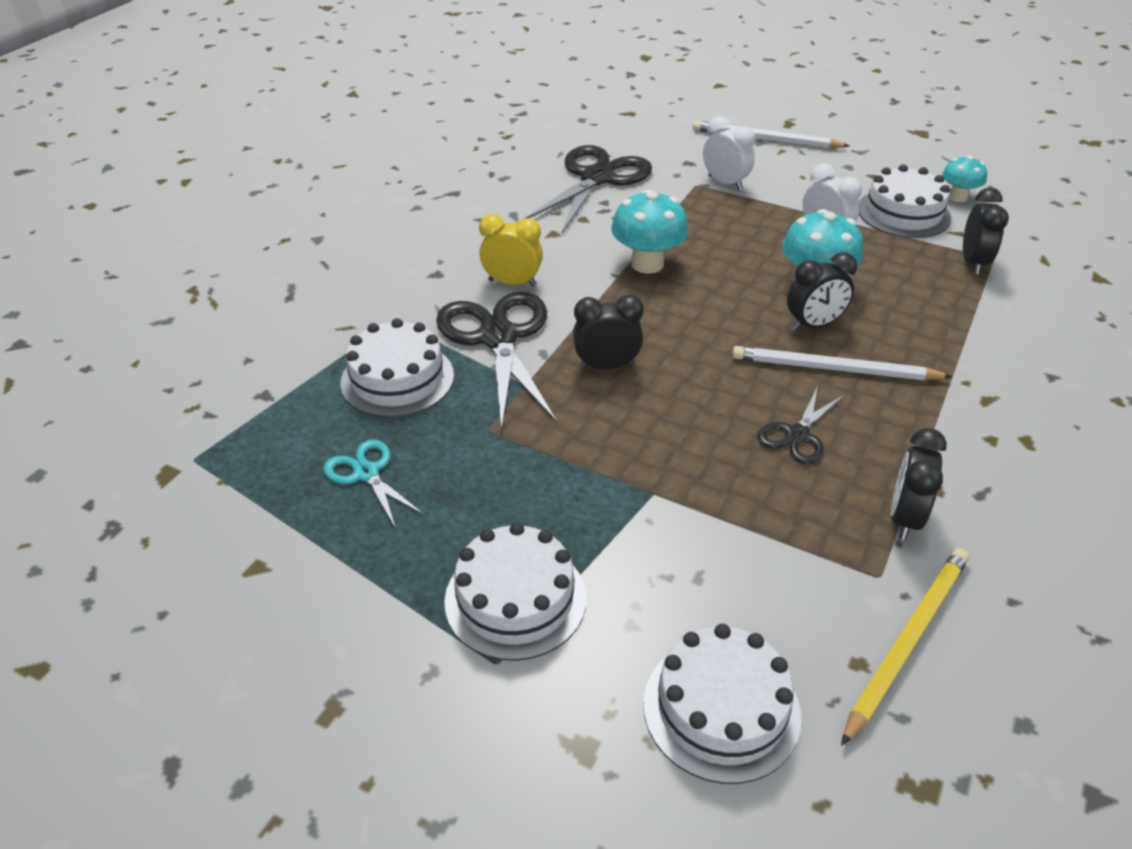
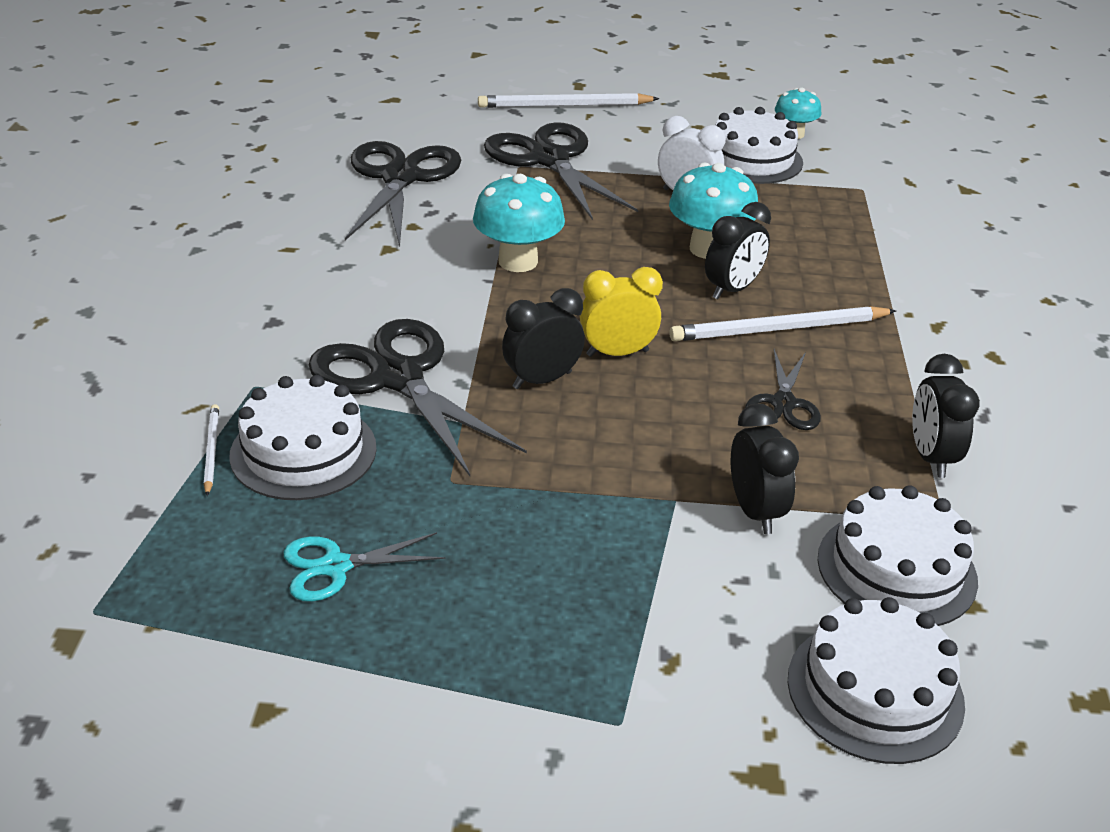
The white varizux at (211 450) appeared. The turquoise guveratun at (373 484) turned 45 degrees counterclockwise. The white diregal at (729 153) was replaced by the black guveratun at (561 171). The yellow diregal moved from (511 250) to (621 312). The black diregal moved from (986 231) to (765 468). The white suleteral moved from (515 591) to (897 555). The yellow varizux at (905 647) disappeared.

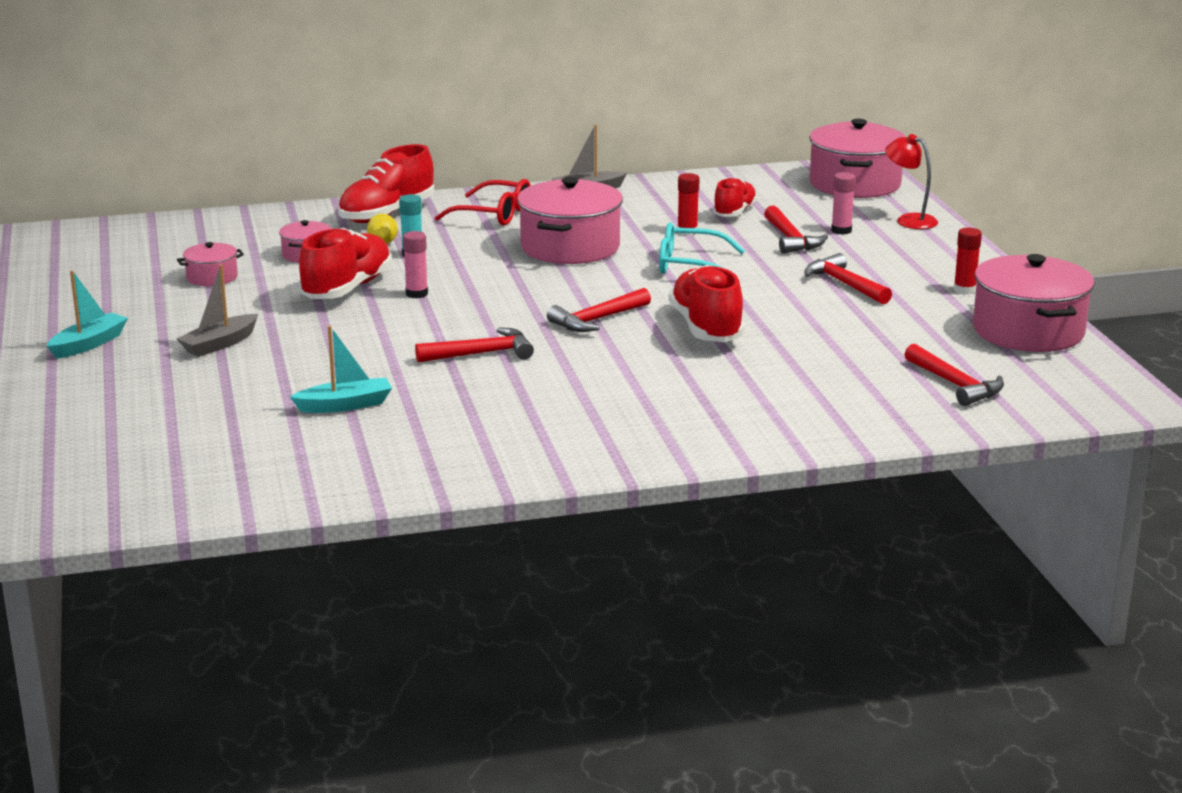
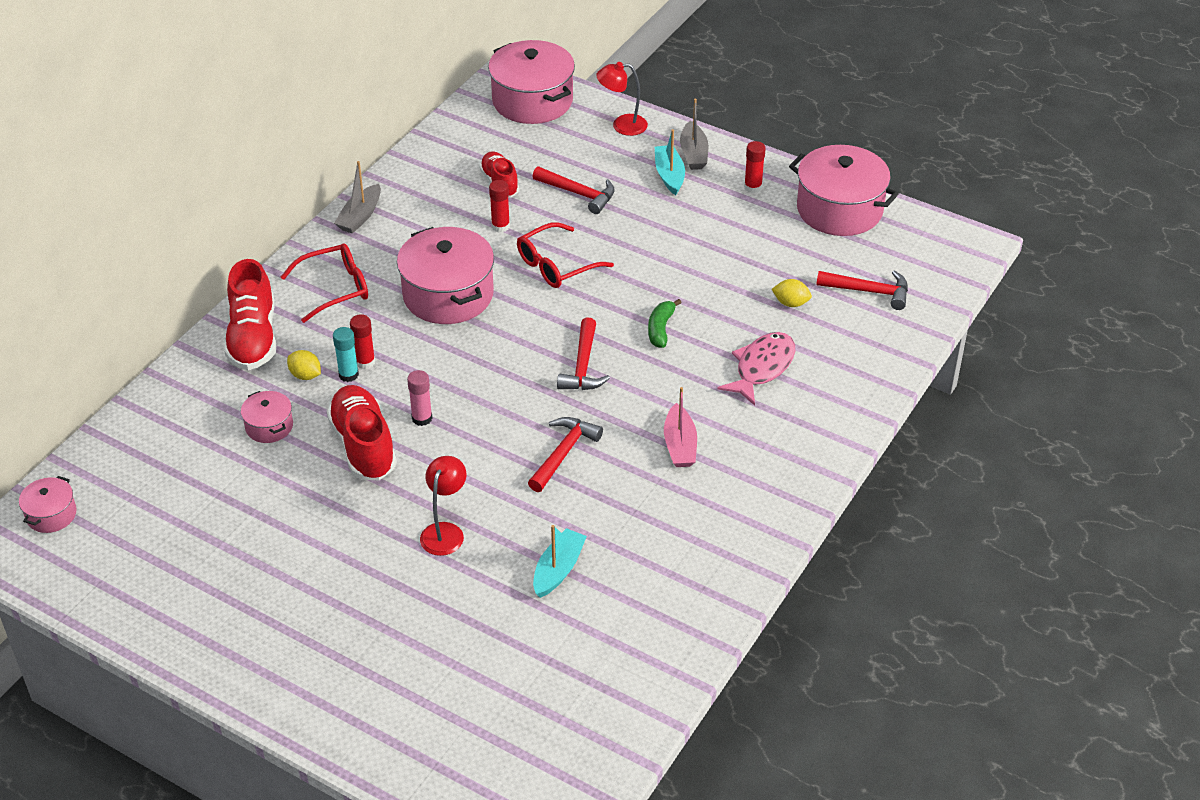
The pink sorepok moved from (210 264) to (48 504). The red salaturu at (362 341) appeared. The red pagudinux at (443 506) appeared. The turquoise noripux at (702 248) became the red noripux at (565 255). The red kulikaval at (707 303) was replaced by the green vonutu at (665 323). The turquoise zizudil moved from (87 315) to (670 162). The pink zizudil at (680 427) appeared. The grey zizudil moved from (217 311) to (694 134). The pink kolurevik at (756 369) appeared. The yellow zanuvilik at (792 293) appeared. The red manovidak at (848 278) disappeared. The pink salaturu at (843 203) disappeared.

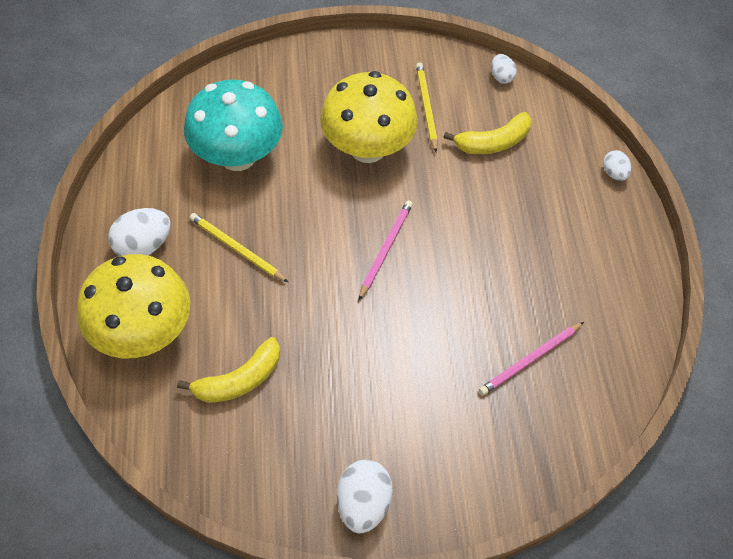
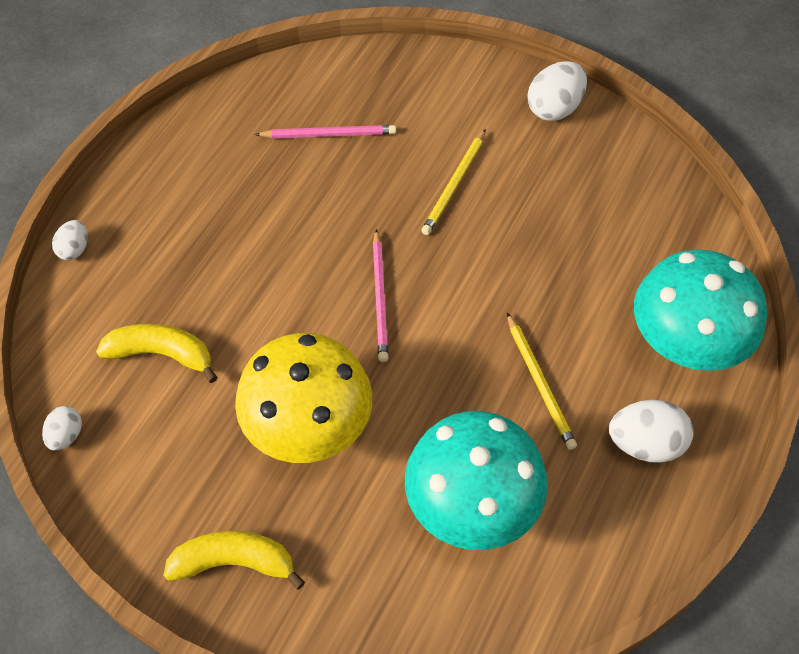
The yellow vonutu moved from (228 370) to (234 560). The pink varizux at (386 250) turned 60 degrees counterclockwise. The yellow varizux moved from (427 107) to (453 182). The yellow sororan at (133 306) became the turquoise sororan at (700 310).

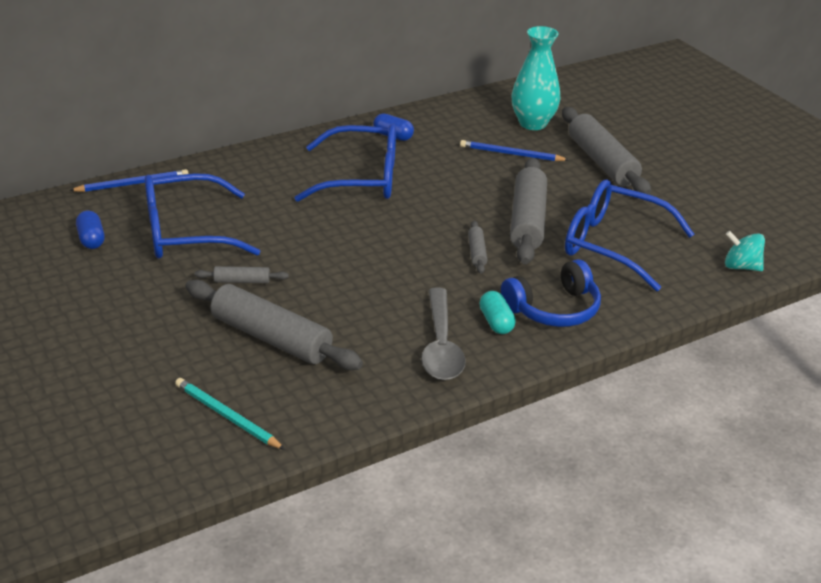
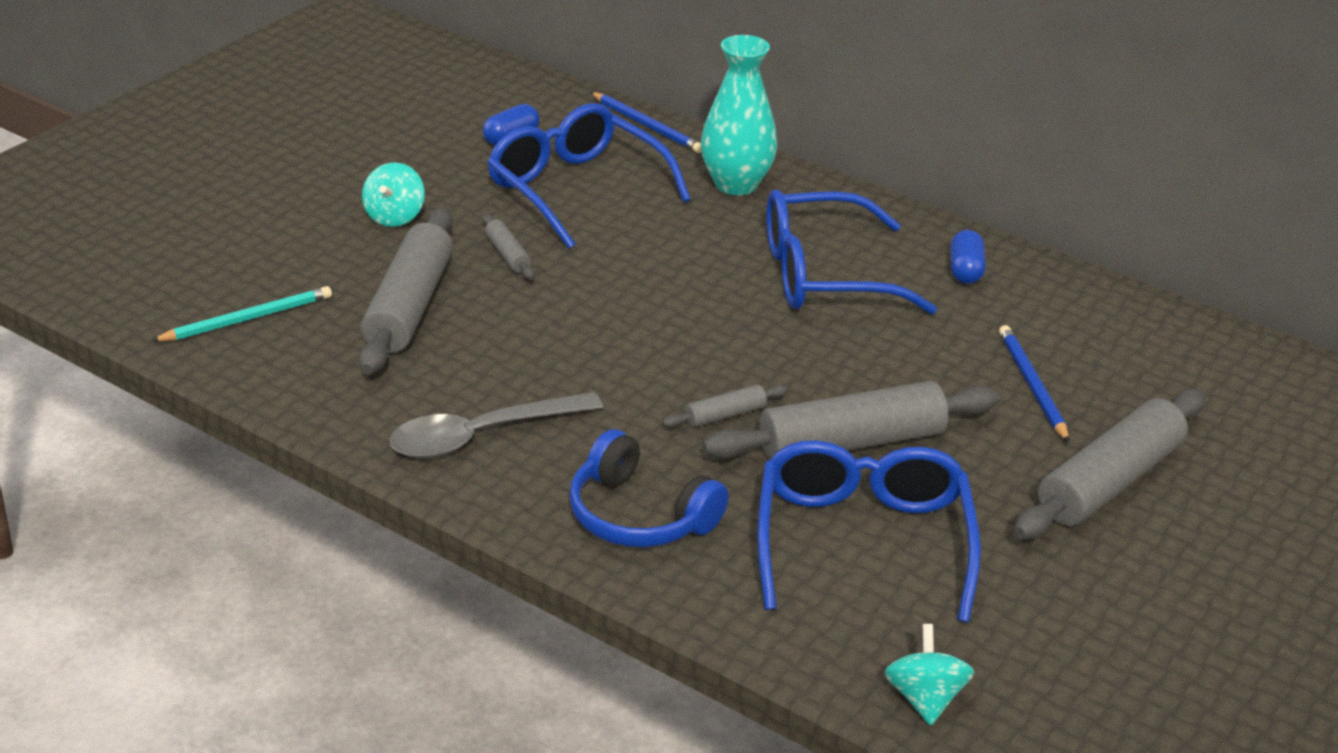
The turquoise varizux at (230 414) turned 45 degrees clockwise. The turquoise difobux at (393 195) appeared. The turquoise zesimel moved from (535 78) to (739 115). The blue noripux at (345 163) turned 105 degrees clockwise. The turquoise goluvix at (497 312) disappeared.

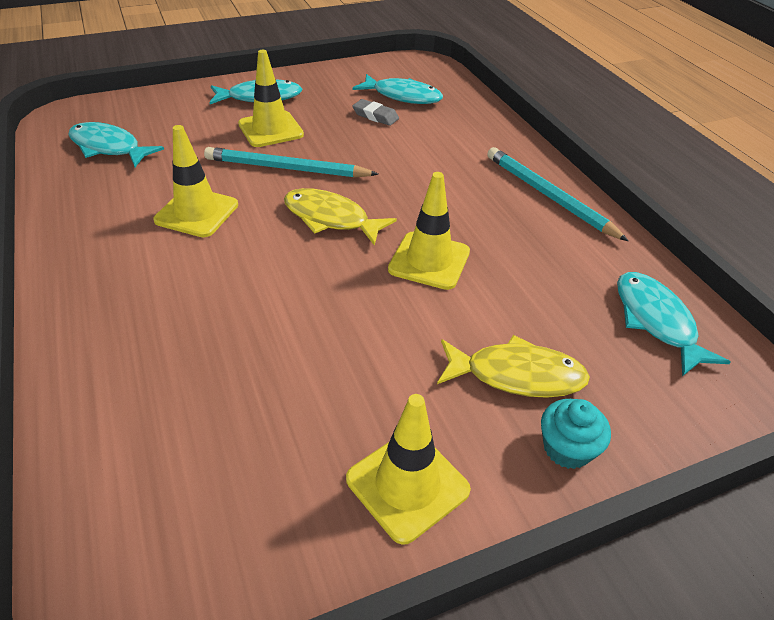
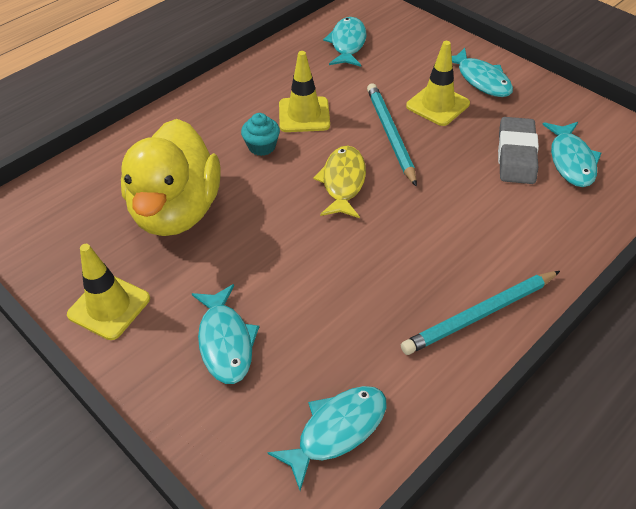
The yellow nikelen at (171 177) appeared. The yellow kolurevik at (513 366) became the turquoise kolurevik at (225 334). The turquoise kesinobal moved from (576 434) to (260 134). The turquoise varizux at (557 194) turned 150 degrees counterclockwise. The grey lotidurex at (375 112) changed to 1.76 times the size. The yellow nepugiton at (429 231) disappeared.

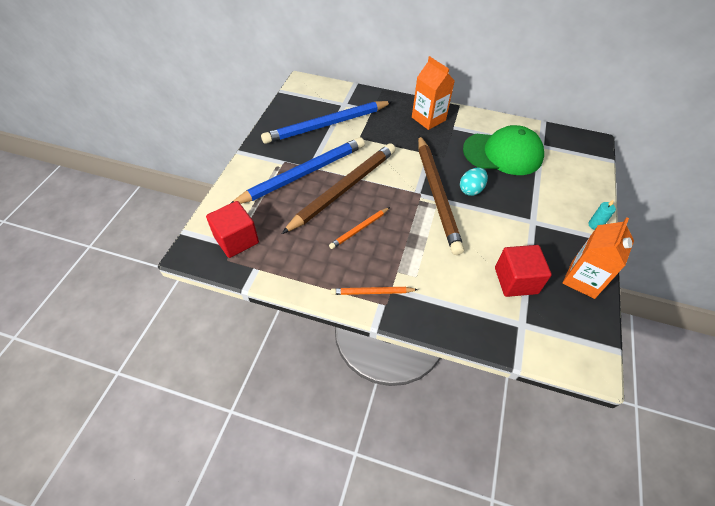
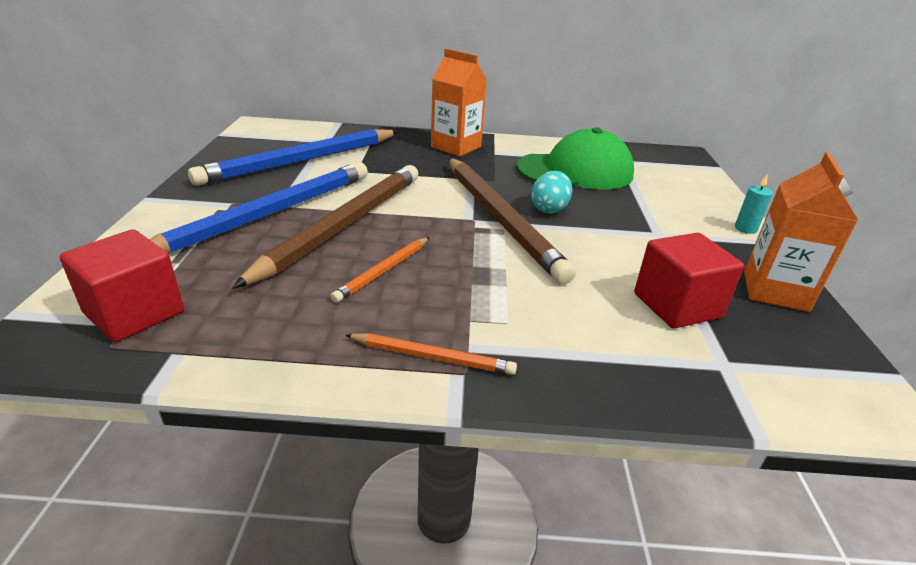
The orange varizux at (374 291) turned 150 degrees counterclockwise.

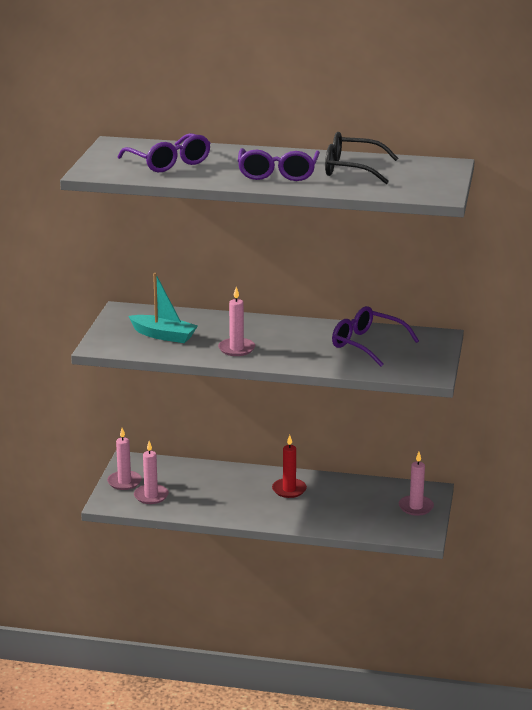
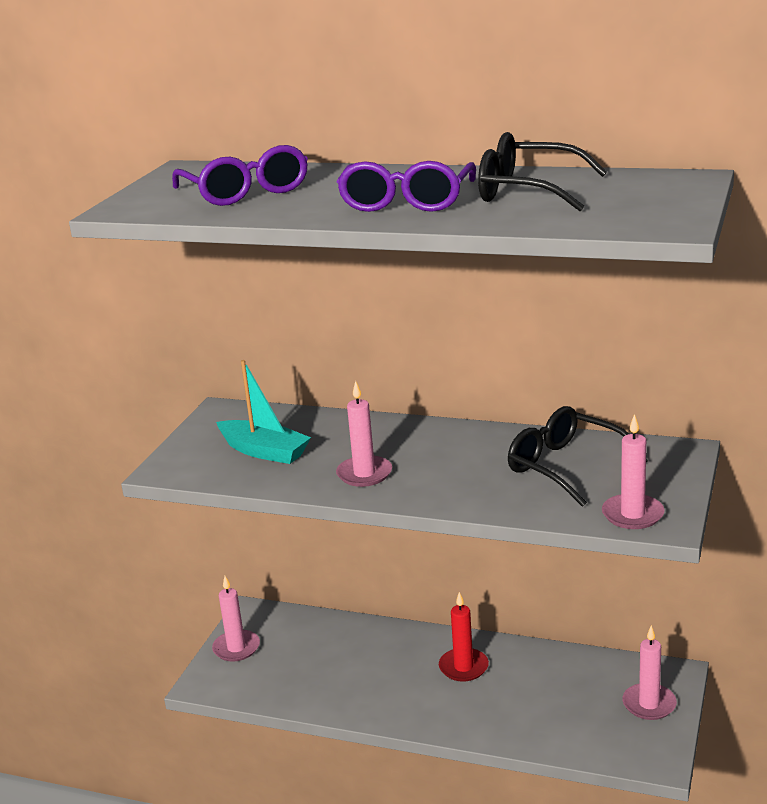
The purple noripux at (375 336) became the black noripux at (578 456). The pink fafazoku moved from (151 472) to (633 471).

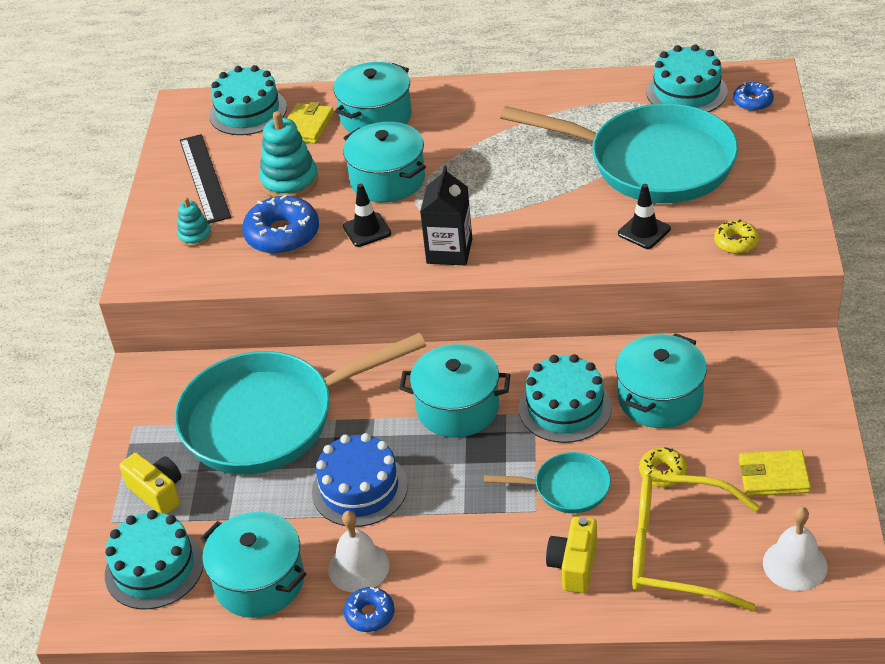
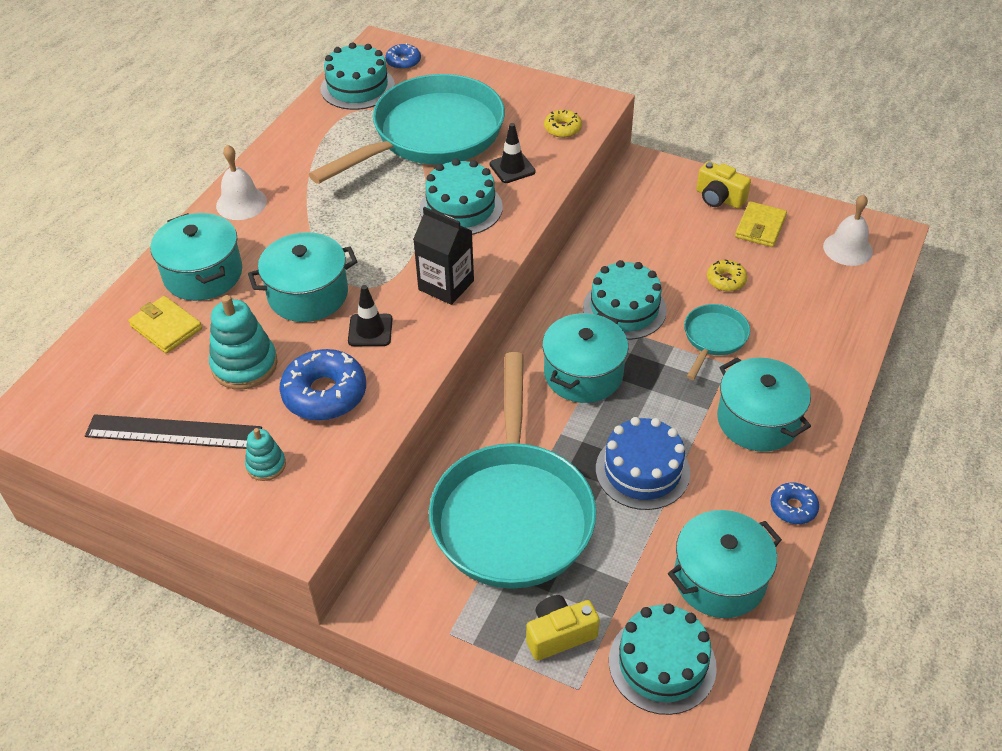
The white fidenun moved from (359 551) to (241 182). The turquoise suleteral moved from (248 100) to (461 196). The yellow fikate moved from (571 554) to (723 185). The turquoise sorepok moved from (661 380) to (764 404). The yellow noripux at (696 542) disappeared.

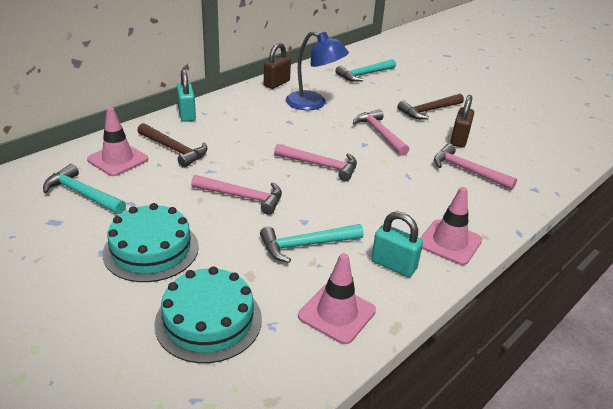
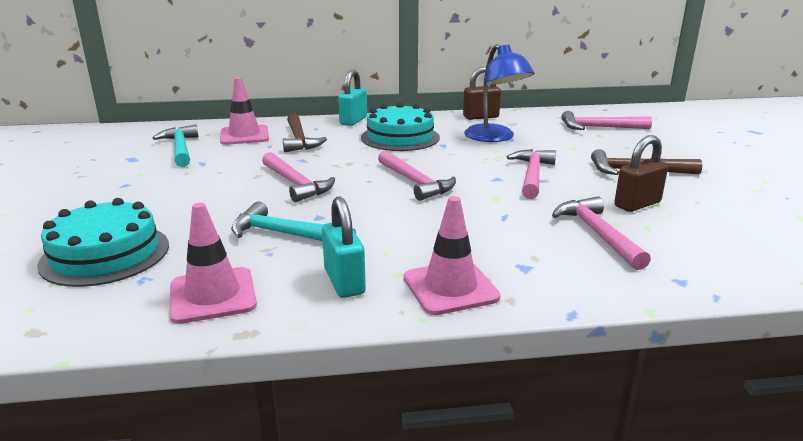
The turquoise suleteral moved from (150 242) to (400 127). The turquoise manovidak at (365 70) became the pink manovidak at (606 120).

